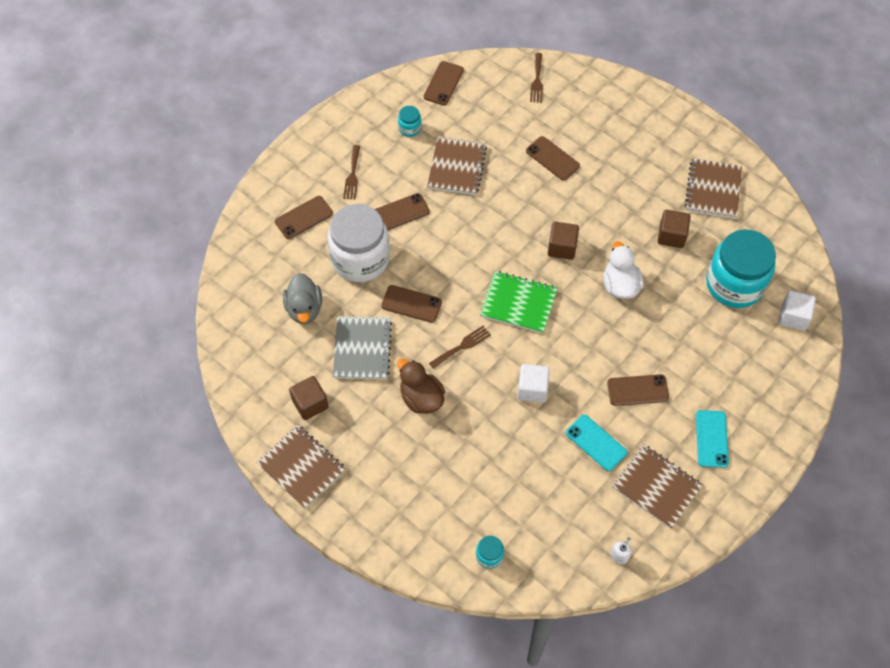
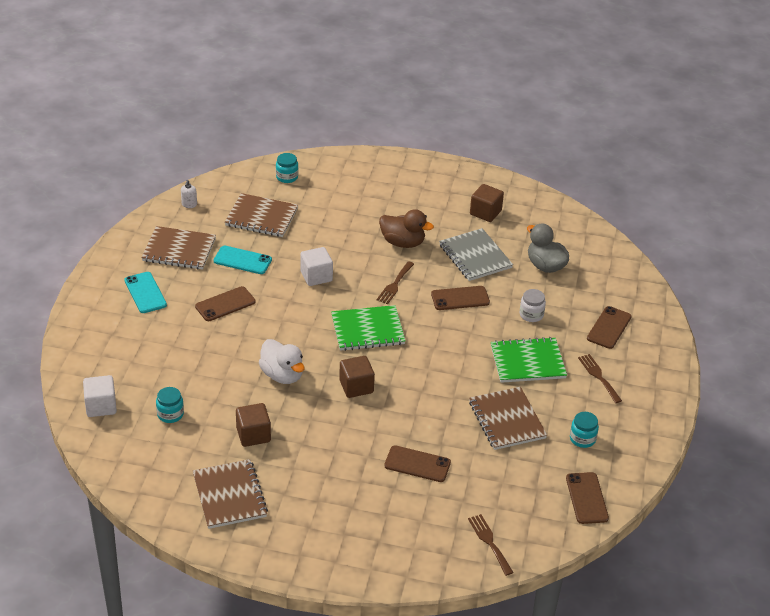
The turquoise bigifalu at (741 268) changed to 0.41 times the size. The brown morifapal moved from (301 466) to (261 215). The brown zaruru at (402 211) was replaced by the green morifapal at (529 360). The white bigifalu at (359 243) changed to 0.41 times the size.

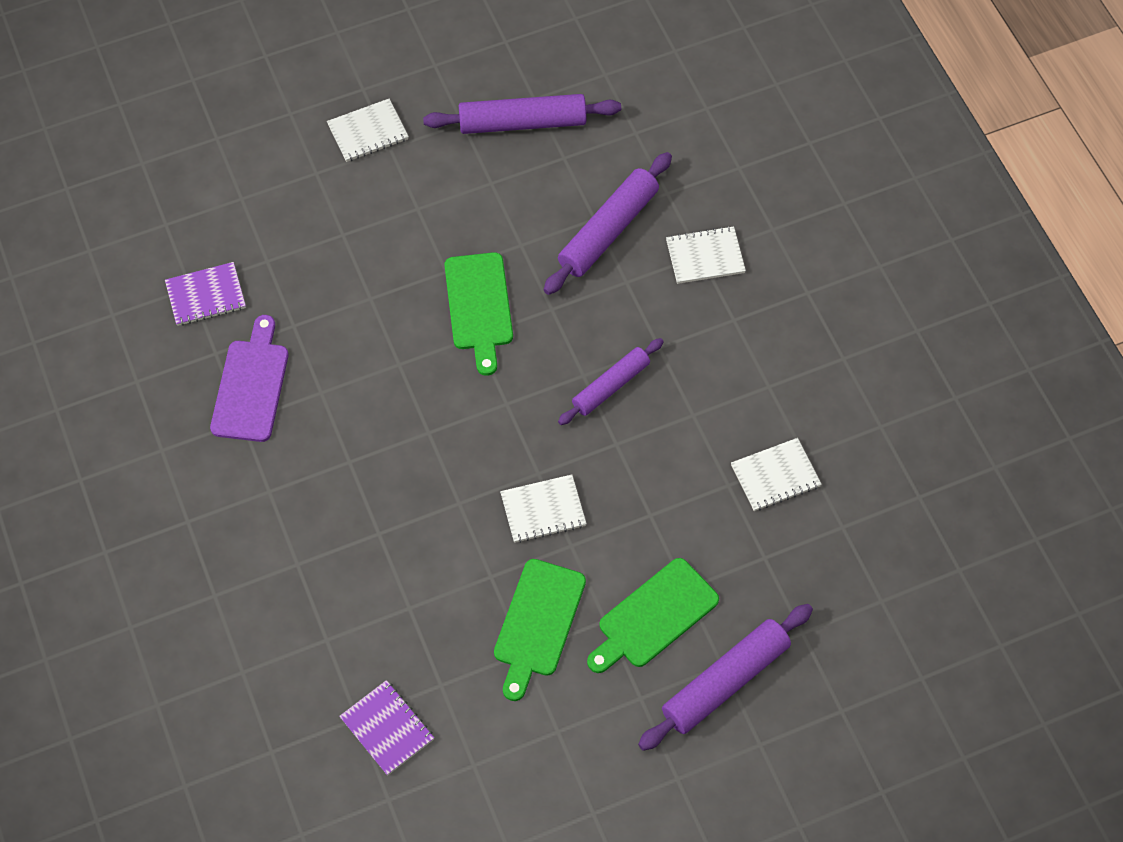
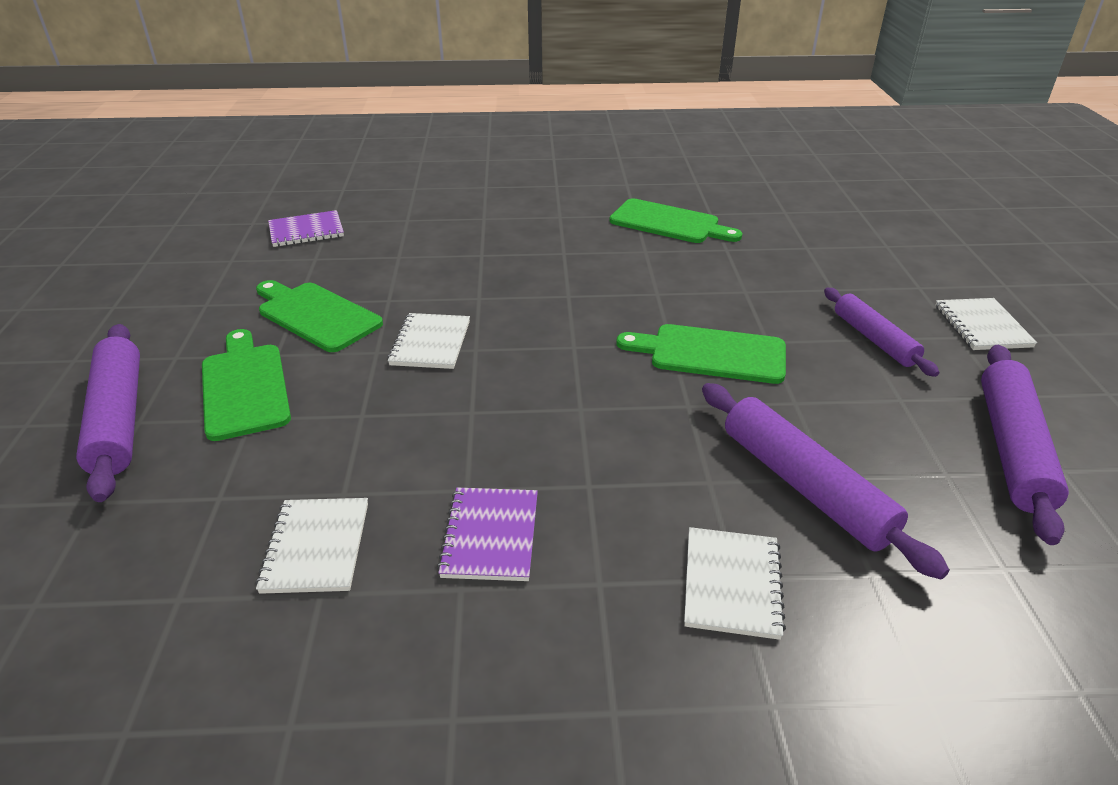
The purple morifapal moved from (205 294) to (487 534). The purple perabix at (249 378) became the green perabix at (676 220). The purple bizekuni moved from (611 381) to (881 332).

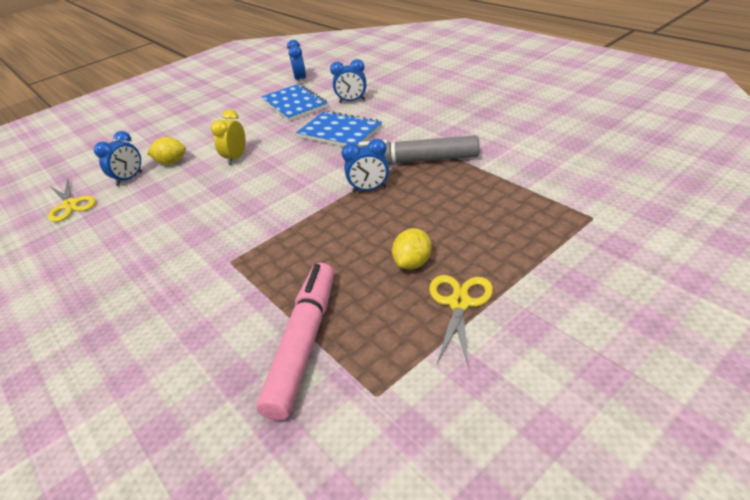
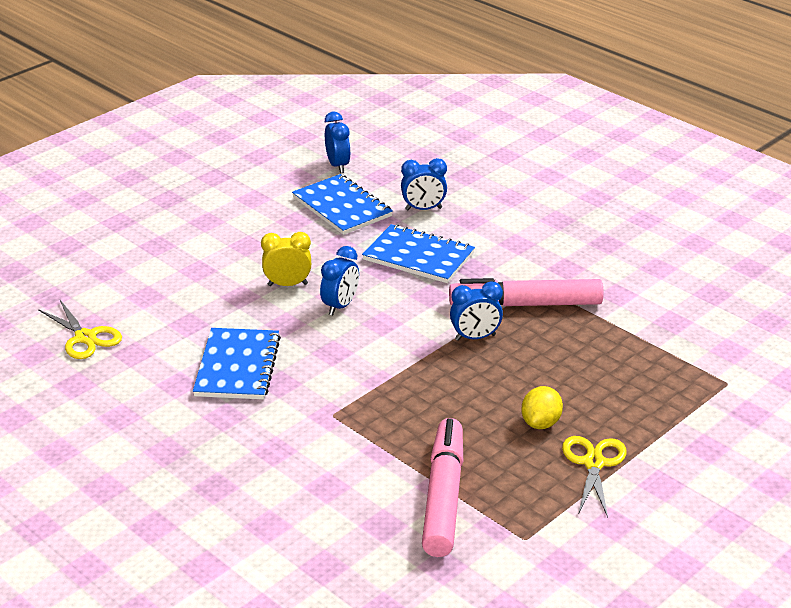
The blue morifapal at (237 363) appeared. The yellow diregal at (228 137) turned 75 degrees clockwise. The blue diregal moved from (118 158) to (339 280). The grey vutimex at (419 150) became the pink vutimex at (526 292). The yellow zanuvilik at (166 151) disappeared.

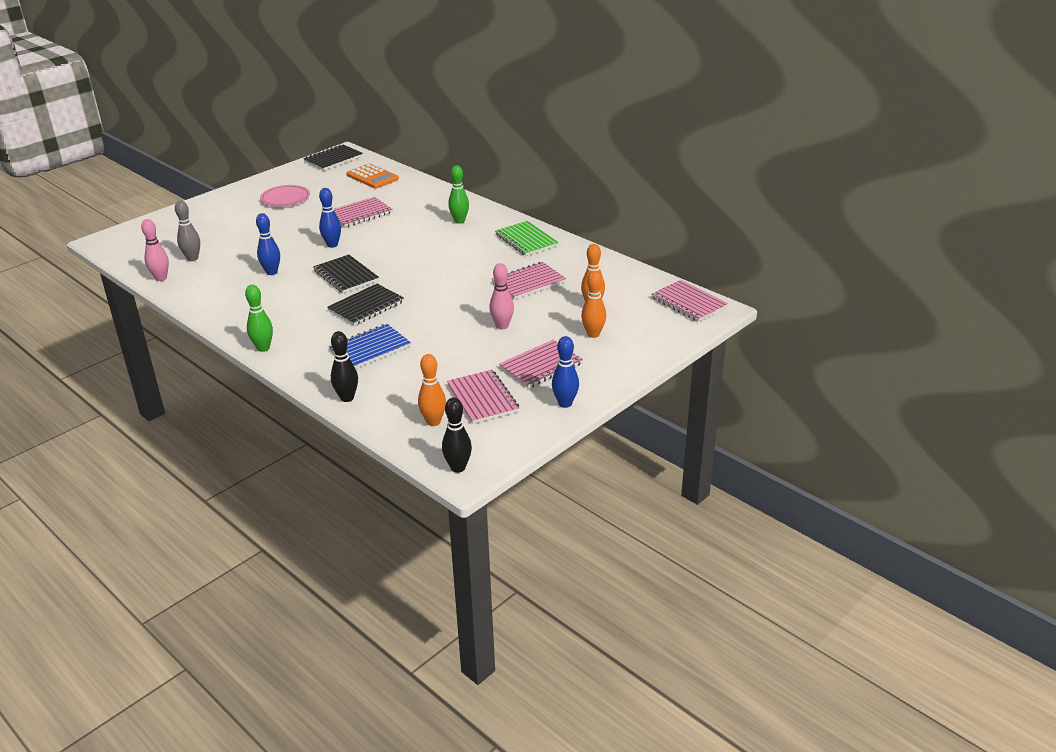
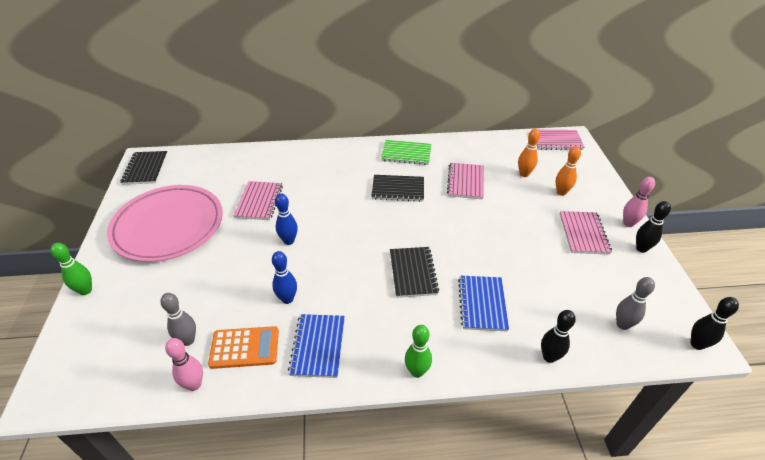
The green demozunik moved from (458 194) to (71 269). The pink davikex at (285 196) changed to 2.12 times the size. The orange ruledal moved from (373 176) to (243 347). The blue morifapal at (316 346) appeared. The black morifapal moved from (346 274) to (397 188). The orange demozunik at (432 390) became the grey demozunik at (635 303). The pink demozunik moved from (501 296) to (639 202). The blue demozunik at (565 372) became the black demozunik at (653 227). The pink morifapal at (483 397) disappeared.

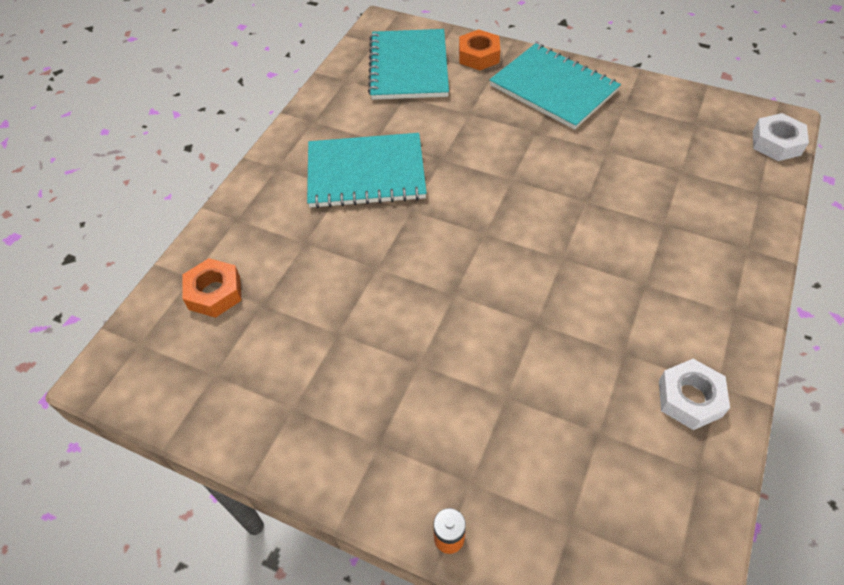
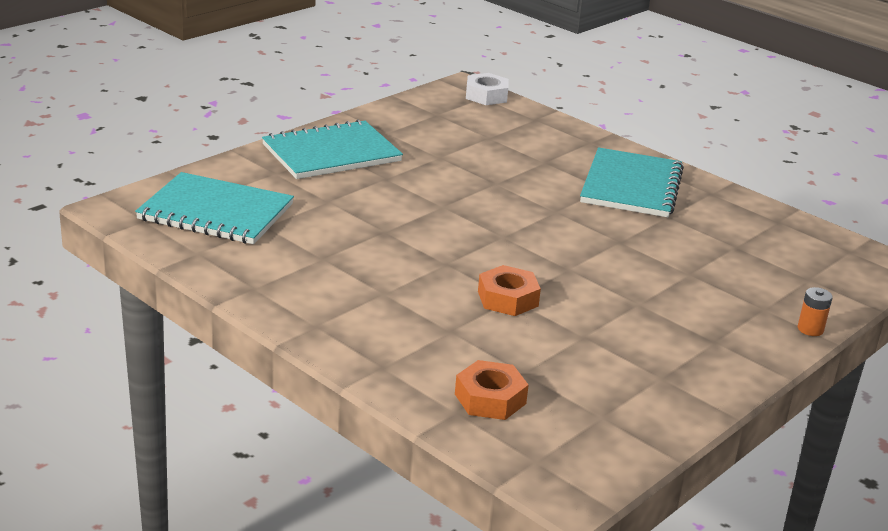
The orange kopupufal moved from (479 49) to (509 290). The turquoise morifapal moved from (367 170) to (632 182). The white kopupufal at (694 394) disappeared.

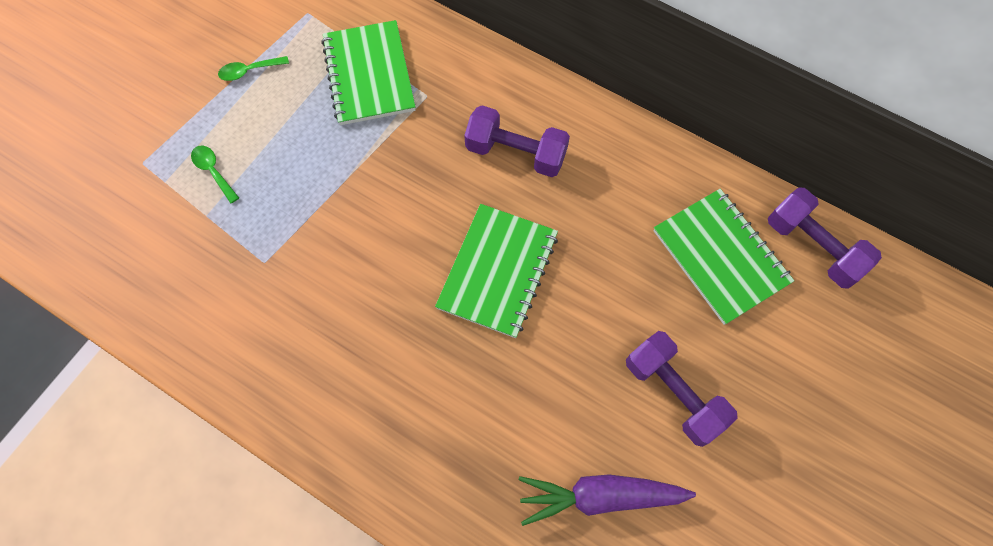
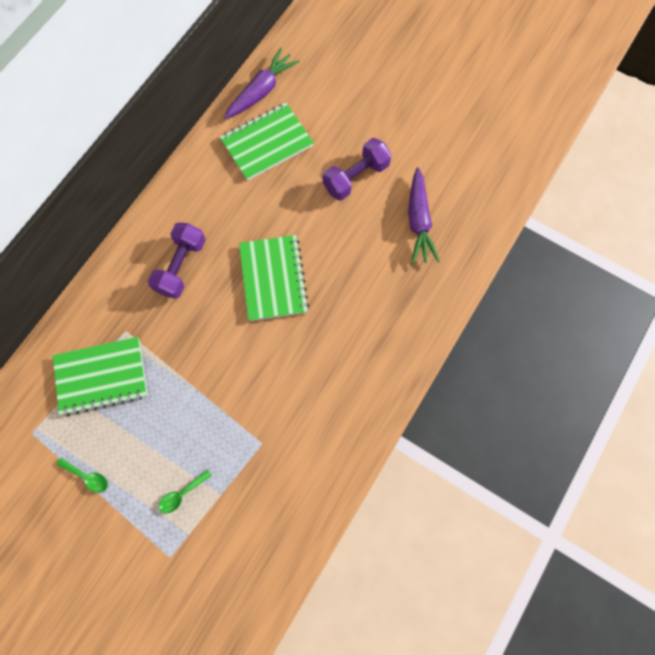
The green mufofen at (253 68) turned 45 degrees counterclockwise. The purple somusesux at (825 238) was replaced by the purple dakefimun at (262 83). The green morifapal at (496 271) turned 60 degrees clockwise.

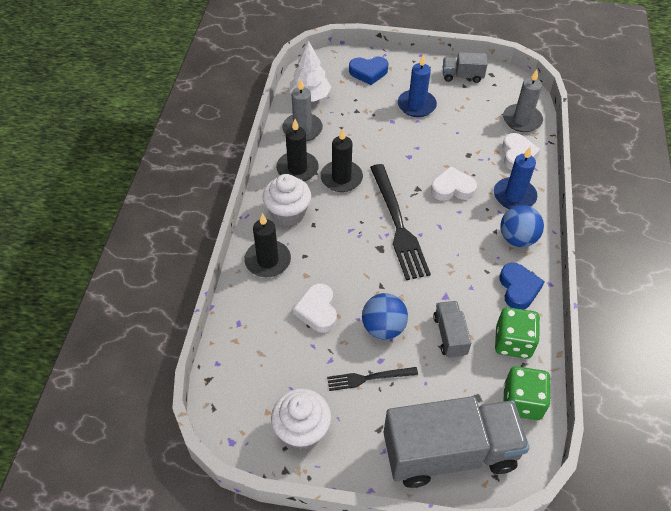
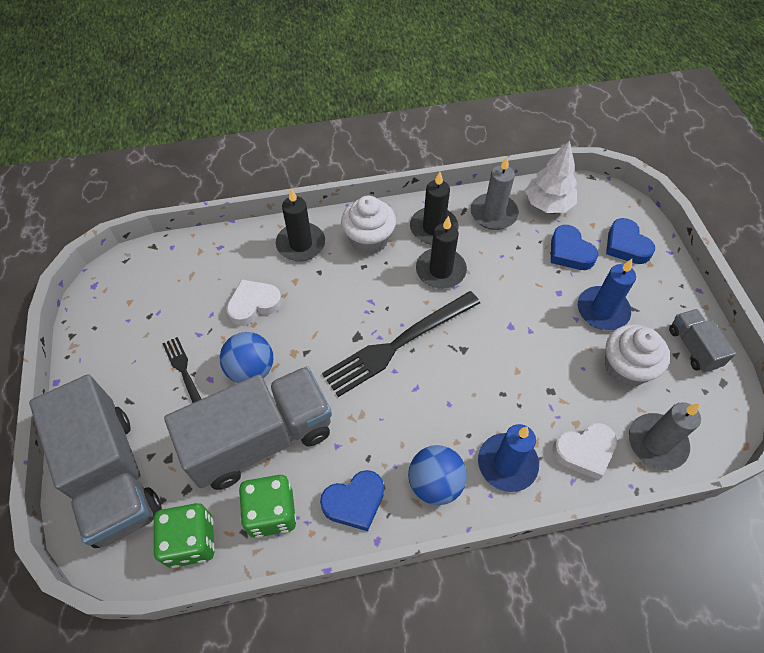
The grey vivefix at (452 329) changed to 2.13 times the size. The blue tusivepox at (575 247) appeared. The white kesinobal moved from (301 419) to (637 356). The white tusivepox at (454 183) disappeared.

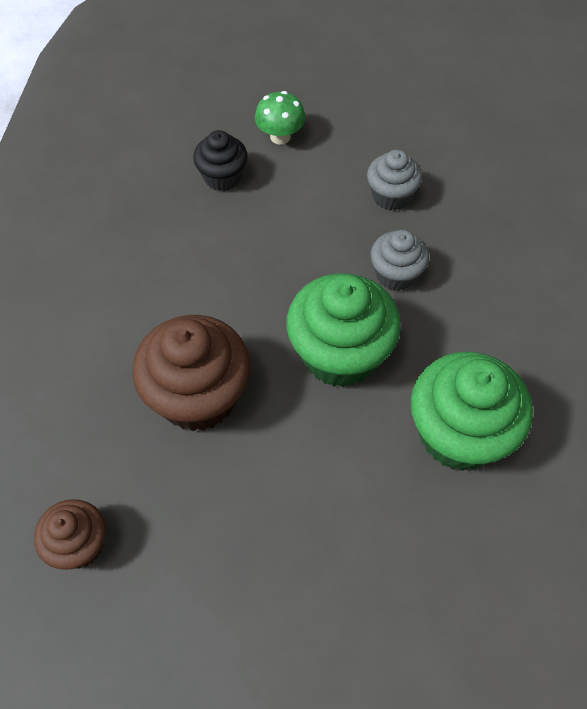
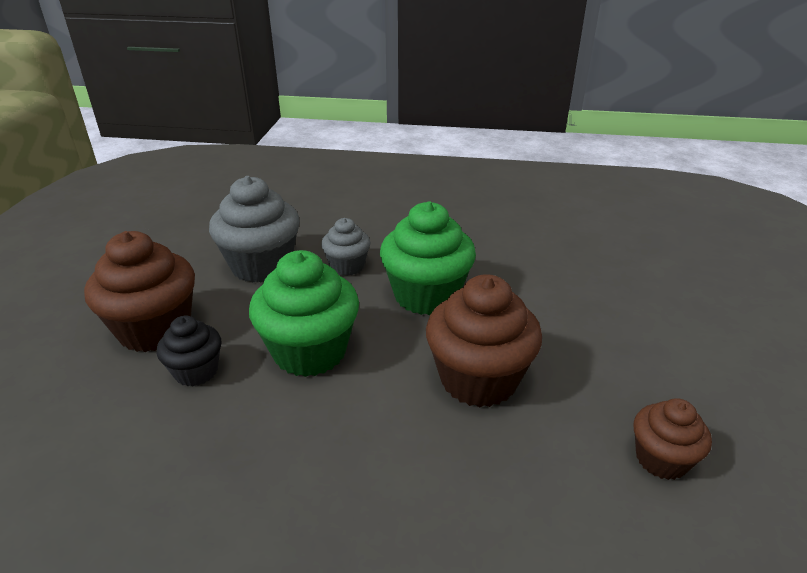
The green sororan at (280 118) was replaced by the brown kesinobal at (139 291). The grey kesinobal at (394 180) changed to 1.78 times the size. The green kesinobal moved from (471 411) to (304 313).

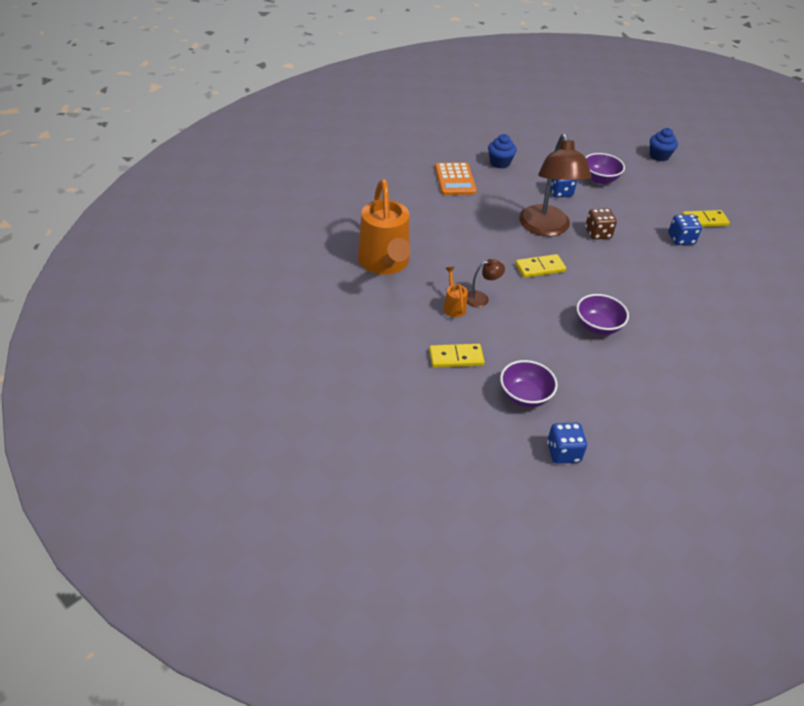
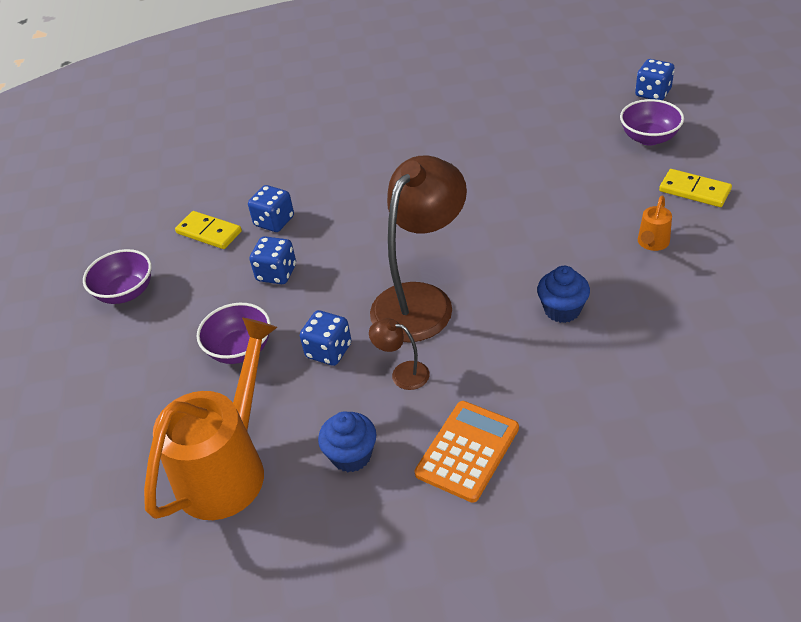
The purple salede moved from (603 314) to (117 276). The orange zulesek moved from (384 226) to (211 419). The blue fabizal at (273 260) appeared. The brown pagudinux moved from (486 283) to (399 354). The blue kesinobal moved from (664 144) to (563 294). The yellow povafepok at (540 266) disappeared. The brown fabizal at (601 223) disappeared.

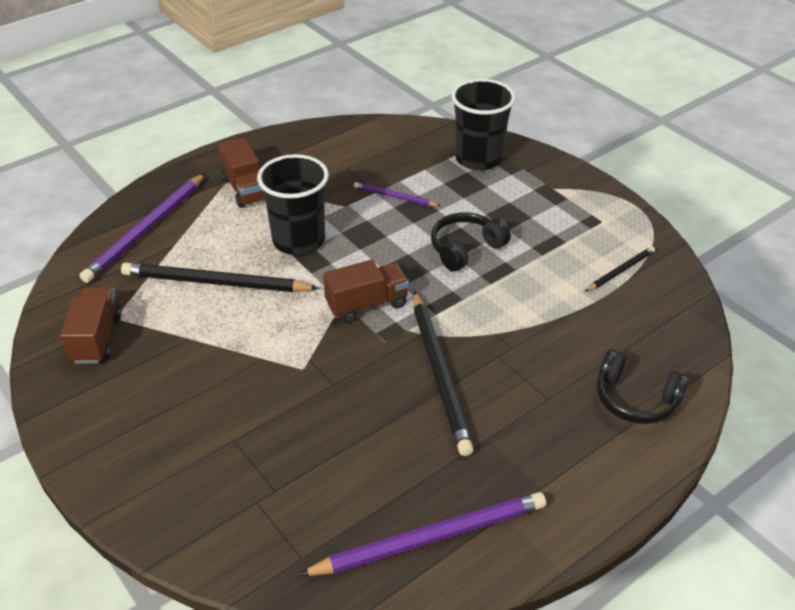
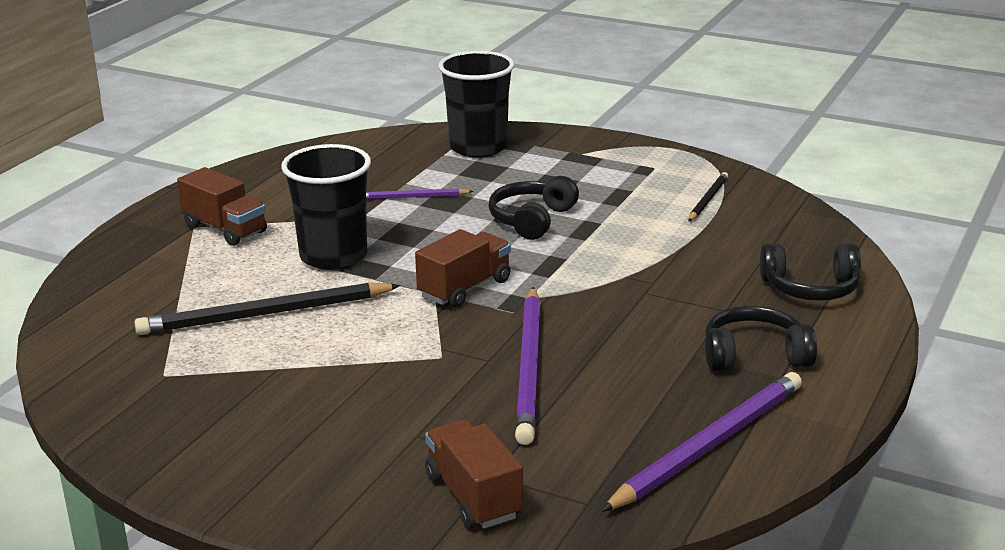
The brown vivefix moved from (91 325) to (474 474). The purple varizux moved from (143 228) to (528 366). The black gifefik at (761 338) appeared. The black varizux at (443 373) disappeared.

